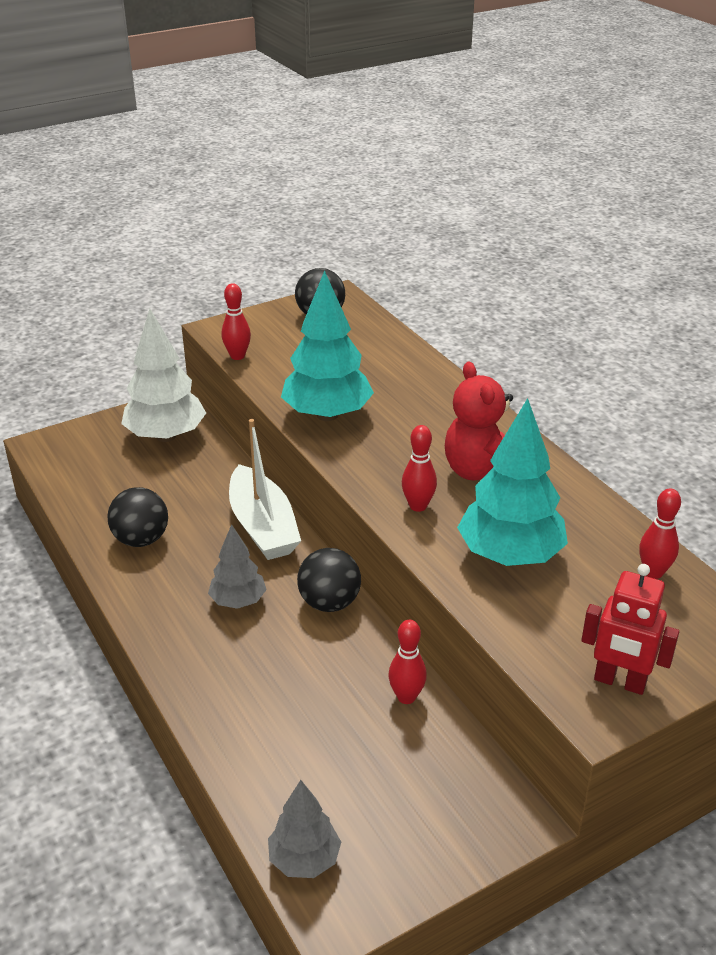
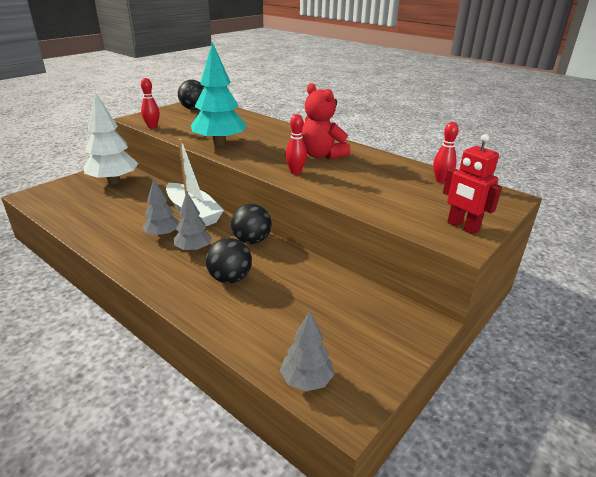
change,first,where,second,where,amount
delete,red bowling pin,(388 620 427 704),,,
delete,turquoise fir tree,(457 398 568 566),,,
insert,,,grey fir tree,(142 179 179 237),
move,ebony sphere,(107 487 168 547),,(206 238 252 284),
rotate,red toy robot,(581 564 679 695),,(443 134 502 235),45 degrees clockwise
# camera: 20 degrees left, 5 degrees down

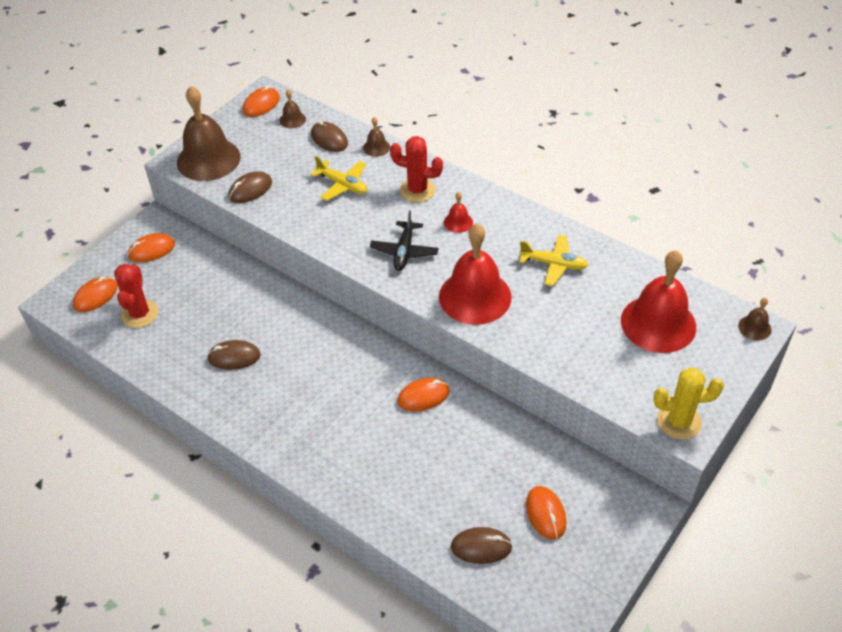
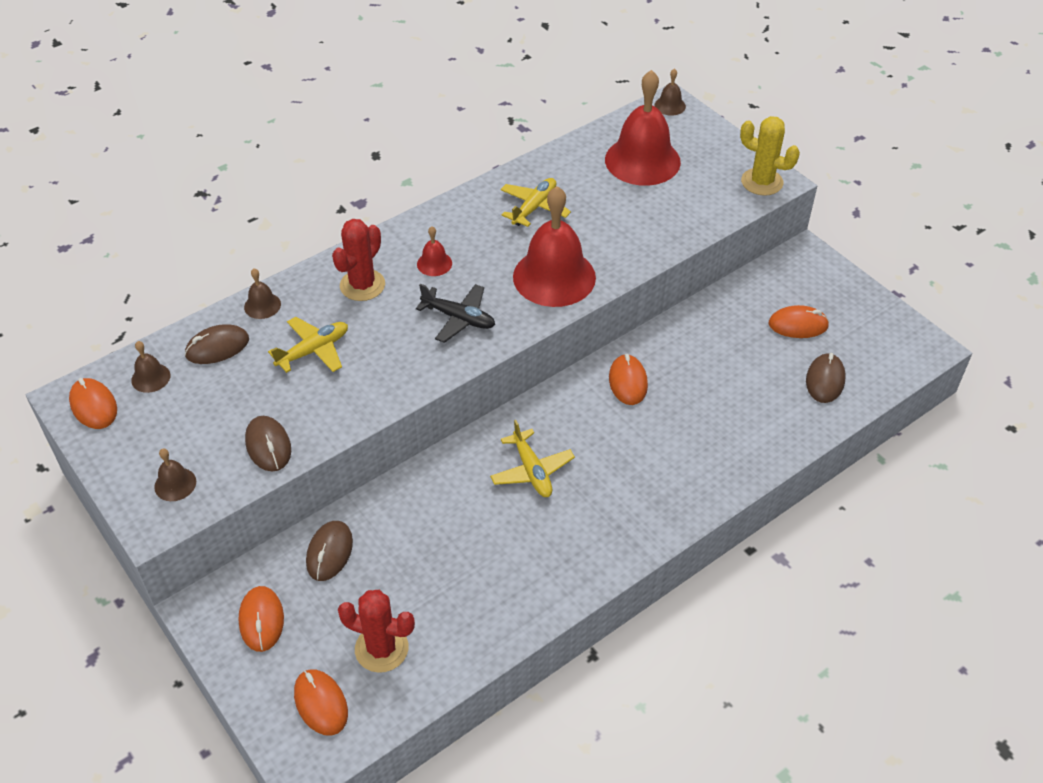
change,first,where,second,where,amount
insert,,,yellow plane,(490 420 575 497),
move,dark brown mouse,(207 340 261 370),,(306 521 353 581),
rotate,yellow prickly plant,(653 367 724 440),,(740 116 800 196),75 degrees counterclockwise
resize,dark brown school bell,(177 86 241 181),,(154 448 196 501),x0.43
# camera: 75 degrees left, 0 degrees up

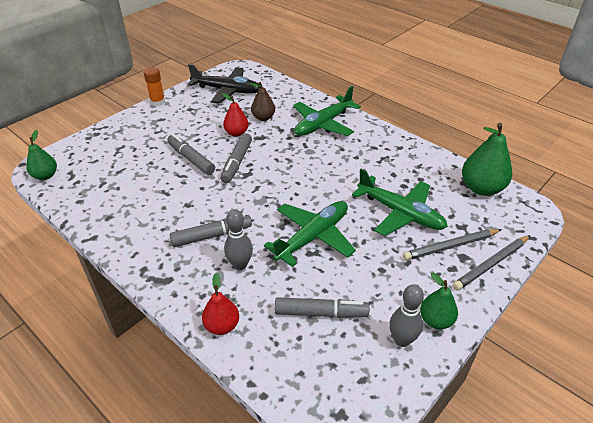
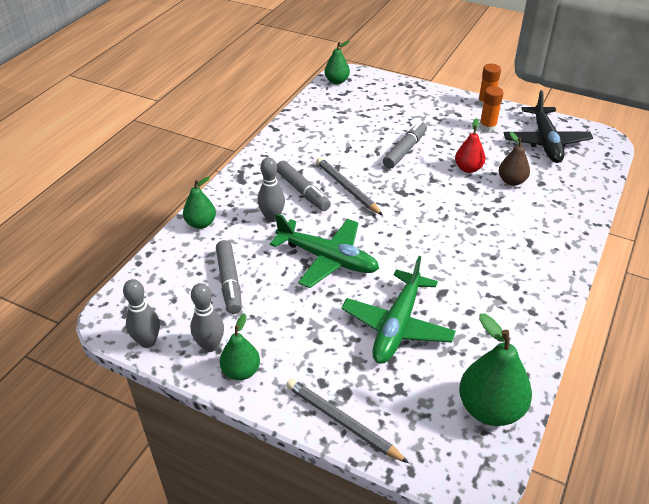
change,first,where,second,where,amount
delete,grey felt pen,(220 133 252 183),,,
delete,leaf-green plane,(293 86 361 136),,,
insert,,,grey bowling pin,(123 279 160 348),
insert,,,orange-coloured glue stick,(479 86 504 132),
move,grey wooden pencil,(403 229 502 260),,(316 157 383 216),
recolor,red pear,(202 273 239 335),leaf-green pear,(183 176 216 229),
# camera: 75 degrees right, 0 degrees up

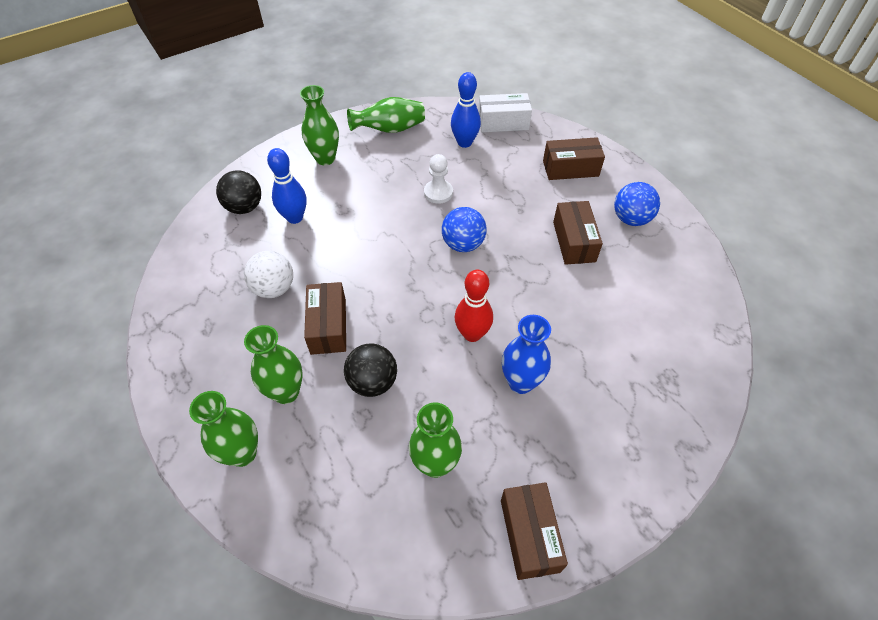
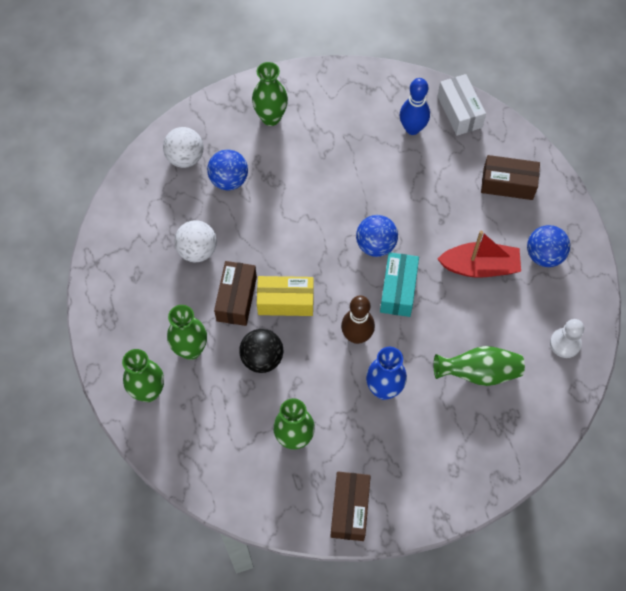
change,first,where,second,where,amount
insert,,,yellow package,(257 276 314 316),
insert,,,turquoise package,(380 252 419 317),
move,leaf-green flower vase,(347 97 425 133),,(434 346 525 386),
move,snow-white pawn,(424 154 453 204),,(550 319 584 358),
replace,cobalt bowling pin,(267 148 307 224),cobalt sphere,(207 150 248 190),
replace,dark brown package,(553 201 603 265),red boat,(438 231 521 278),
recolor,ebony sphere,(216 170 261 214),snow-white sphere,(163 127 204 168),
recolor,red bowling pin,(454 269 493 342),dark brown bowling pin,(341 295 375 344),
rotate,snow-white package,(478 93 532 133),,(438 74 486 136),60 degrees clockwise
# camera: 15 degrees right, 10 degrees up

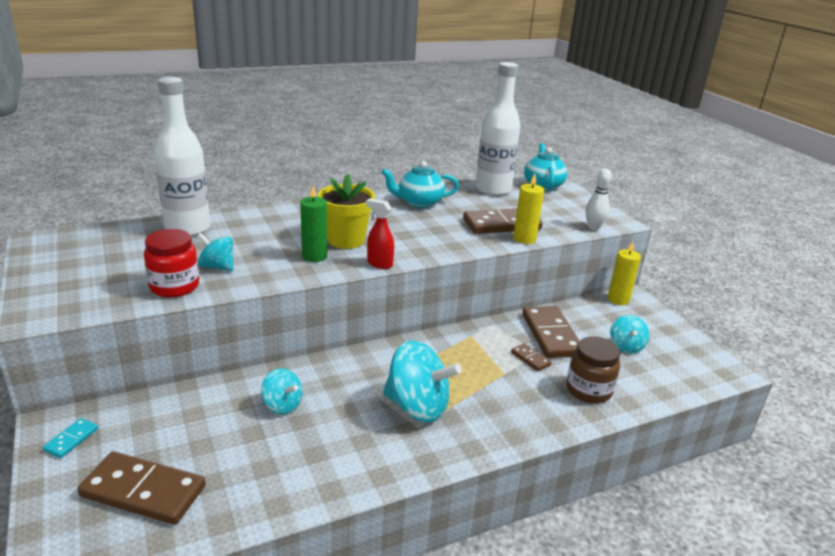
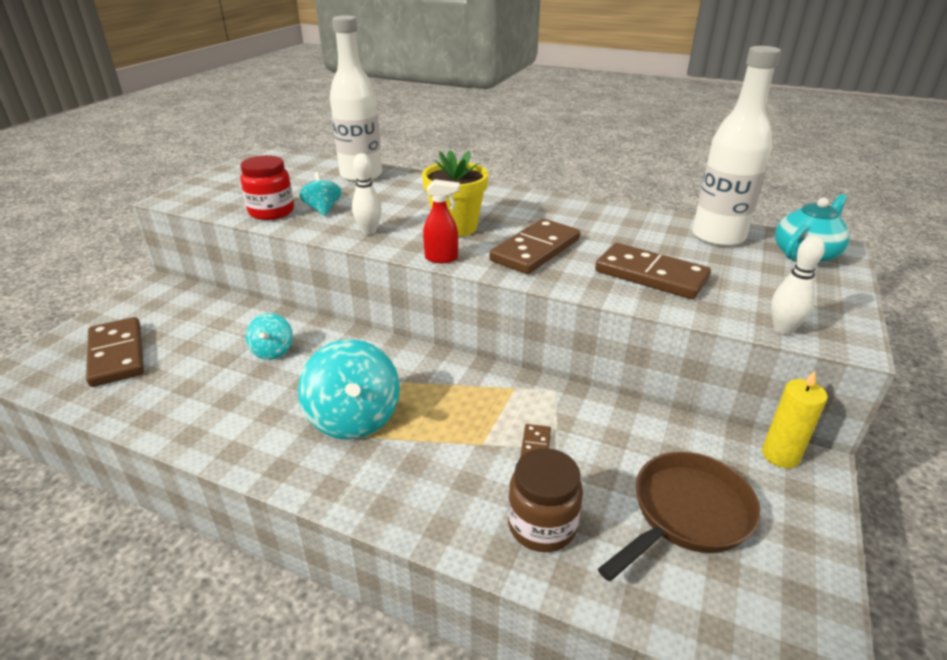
change,first,where,second,where,amount
delete,turquoise domino tile,(43 418 98 458),,,
delete,leaf-green pillar candle,(300 185 327 262),,,
delete,turquoise tea pot,(381 161 459 208),,,
delete,yellow pillar candle,(513 173 544 244),,,
insert,,,snow-white bowling pin,(352 153 382 235),
move,dark brown domino tile,(522 306 579 358),,(489 218 580 274),
replace,turquoise whirligig,(610 315 649 353),dark brown skillet,(598 452 761 581),
rotate,red sprayer,(366 198 394 269),,(423 179 460 263),105 degrees clockwise
# camera: 50 degrees right, 5 degrees up

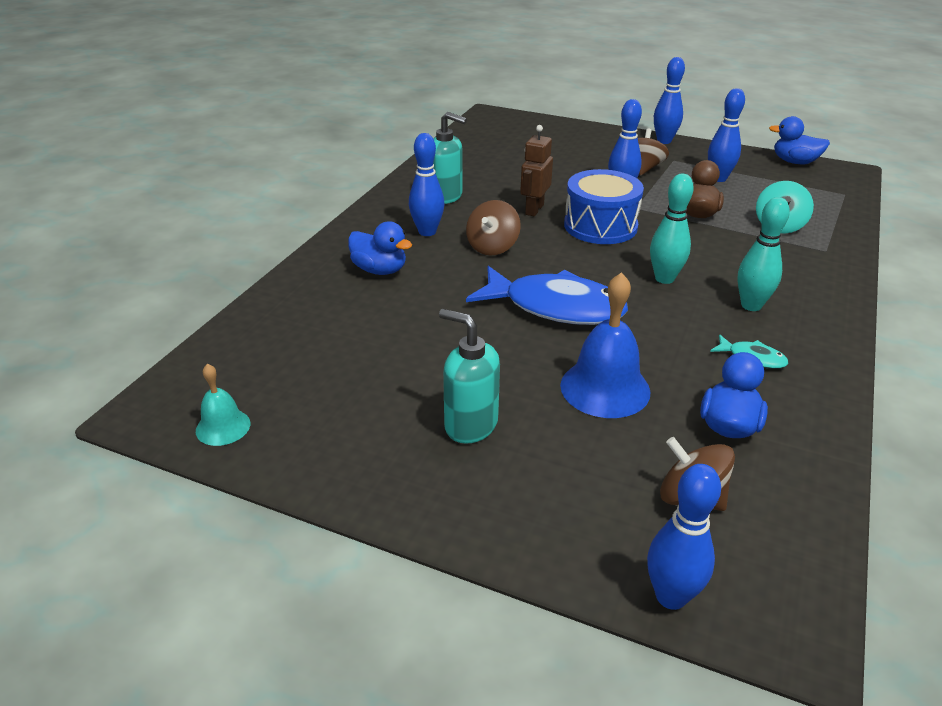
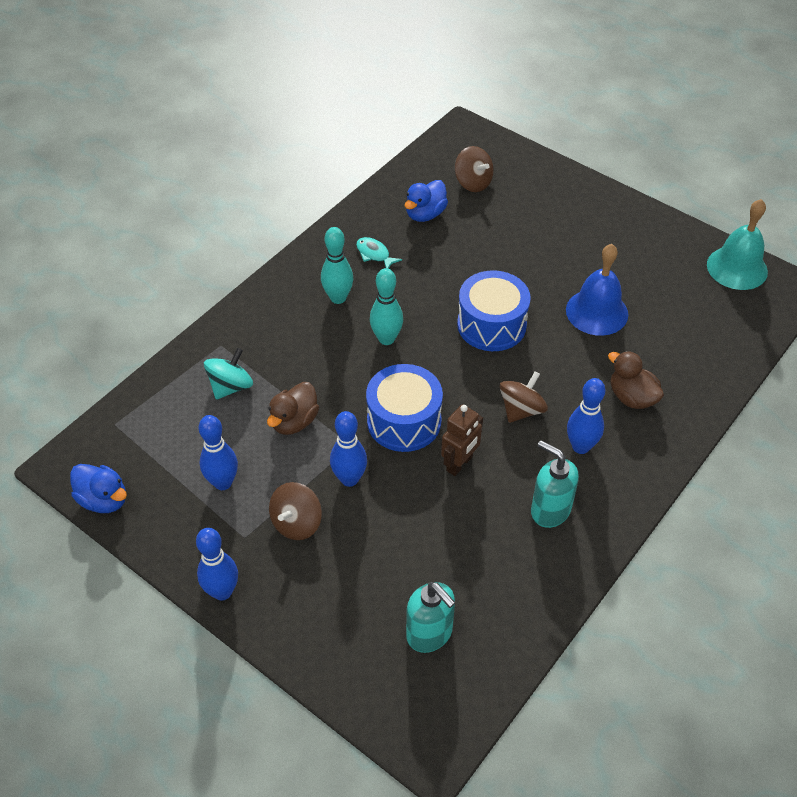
change,first,where,second,where,amount
delete,cobalt bowling pin,(647 464 721 610),,,
move,turquoise soap pump,(439 309 500 444),,(406 582 455 653),
move,cobalt school bell,(560 272 650 418),,(566 244 628 336),
replace,cobalt fish,(466 266 628 325),cobalt drum,(457 270 531 351),
recolor,cobalt rubber duck,(348 221 412 275),dark brown rubber duck,(608 351 664 409),
resize,turquoise school bell,(196 364 250 446),,(707 199 768 290),x1.79
# camera: 165 degrees left, 15 degrees up

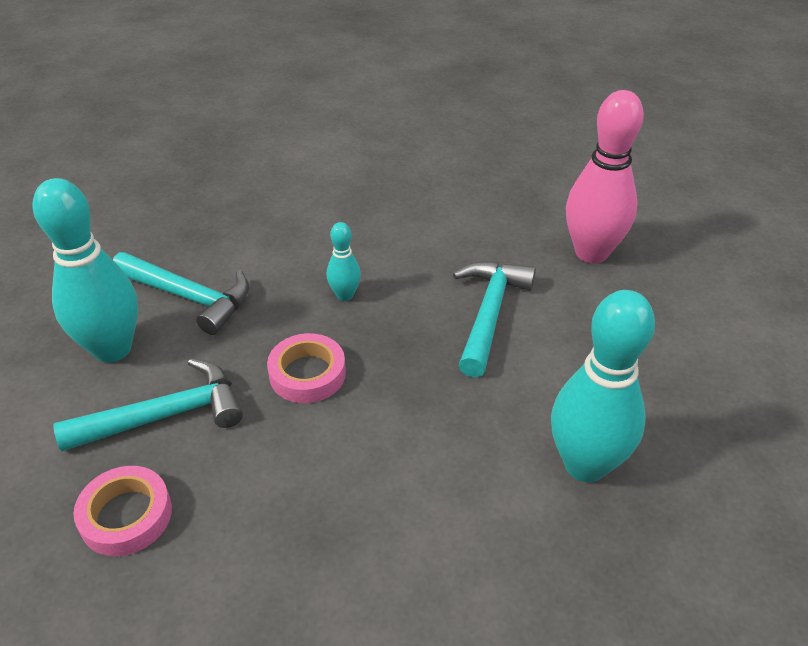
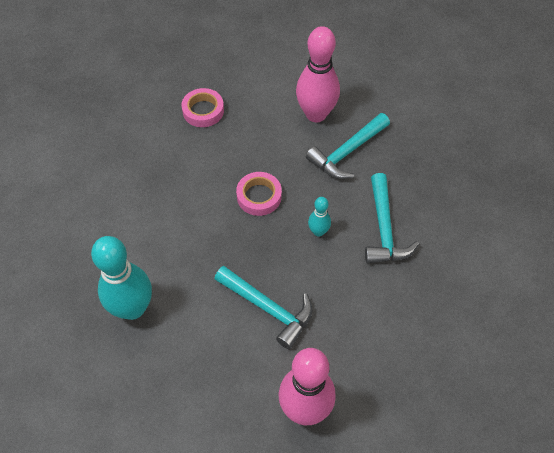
change,first,where,second,where,amount
move,turquoise carpenter's hammer,(53 358 243 451),,(365 173 419 263),
recolor,turquoise bowling pin,(33 178 138 362),rosy bowling pin,(296 26 340 122),
# camera: 110 degrees right, 15 degrees up

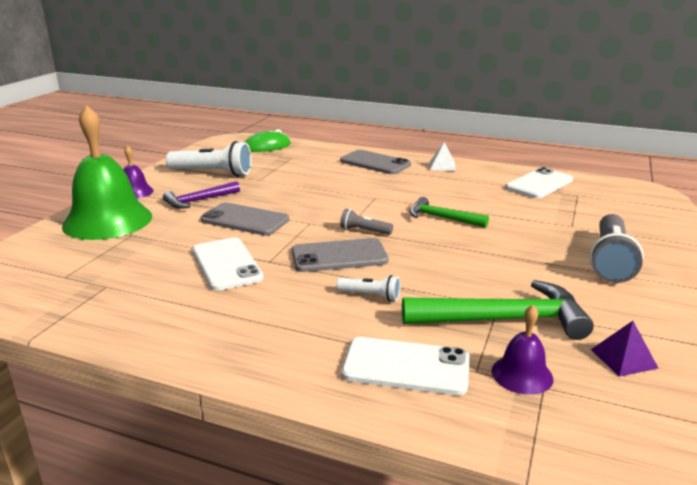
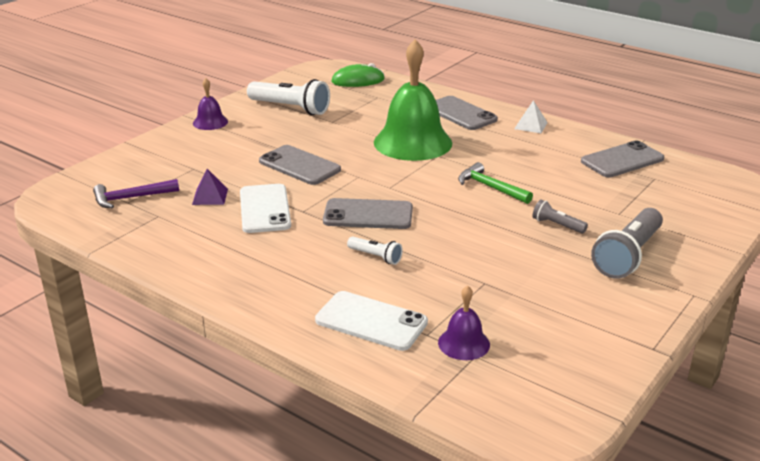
change,first,where,second,where,amount
delete,leaf-green carpenter's hammer,(402 280 594 340),,,
move,leaf-green school bell,(62 105 152 240),,(374 39 452 161),
move,royal purple carpenter's hammer,(163 181 240 209),,(93 179 179 208),
move,grey pocket torch,(340 209 393 235),,(532 199 588 234),
move,royal purple pyramid,(591 321 658 377),,(192 169 228 205),
recolor,snow-white smartphone,(506 167 573 198),grey smartphone,(581 140 665 177),
# camera: 15 degrees right, 5 degrees up

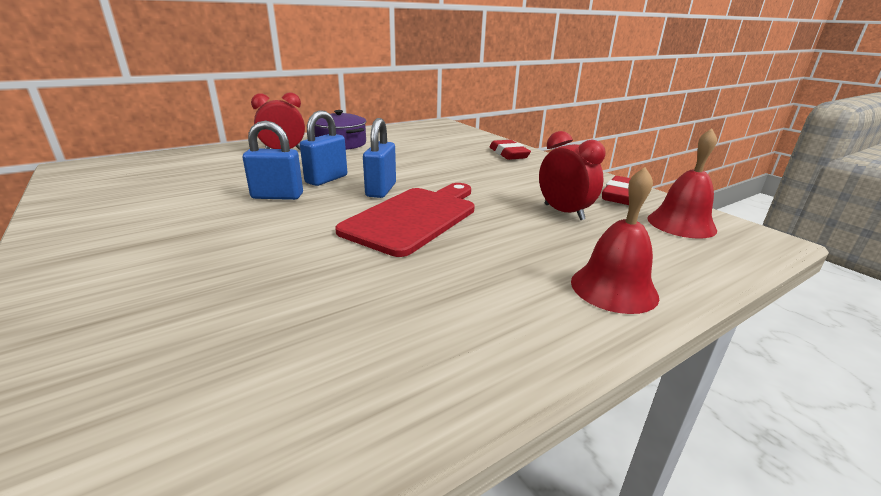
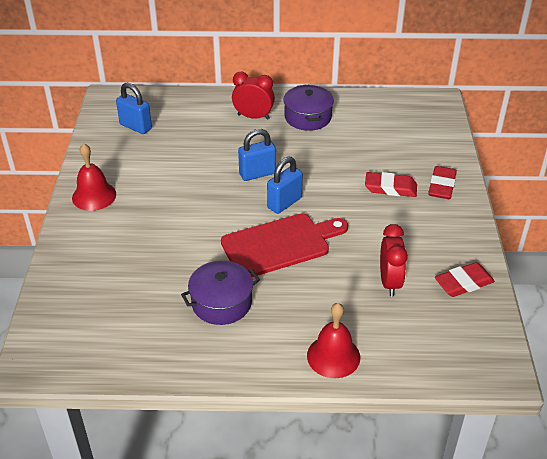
change,first,where,second,where,amount
insert,,,royal purple cooking pot,(181 261 260 325),
insert,,,red eraser,(365 172 417 197),
move,cobalt small lock,(242 121 303 200),,(116 83 152 134),
move,red school bell,(647 128 717 239),,(72 143 116 211),
# camera: 35 degrees right, 15 degrees up

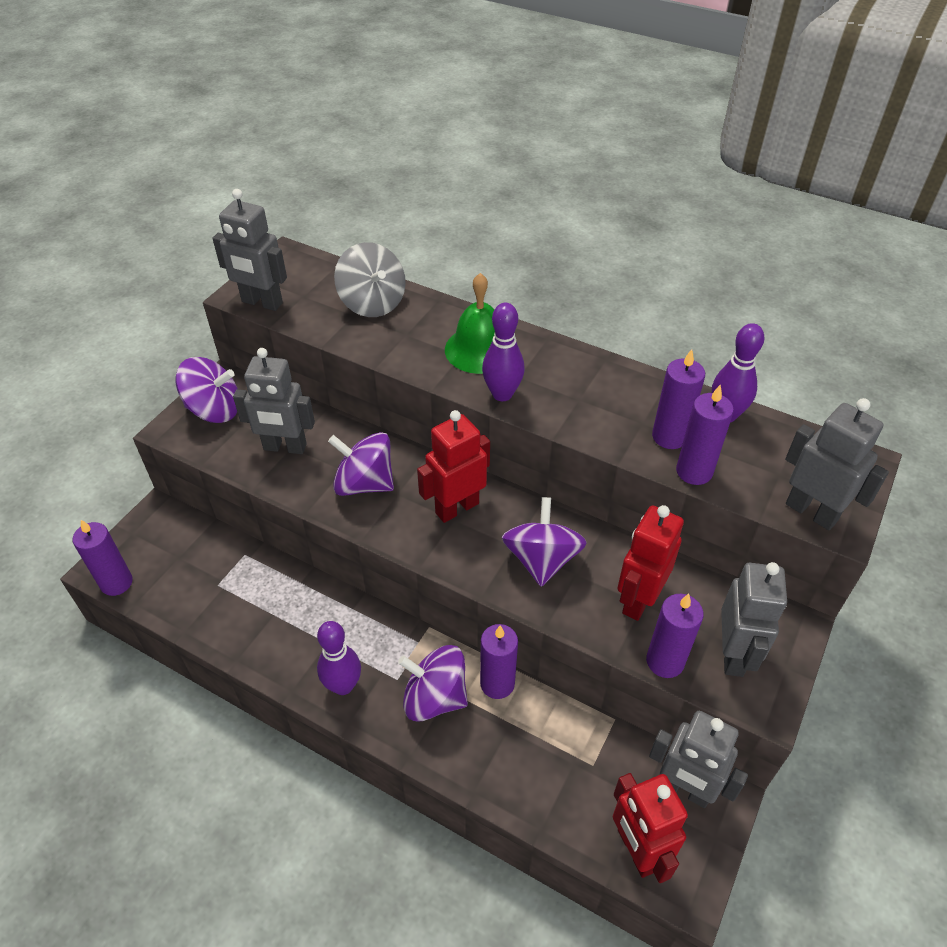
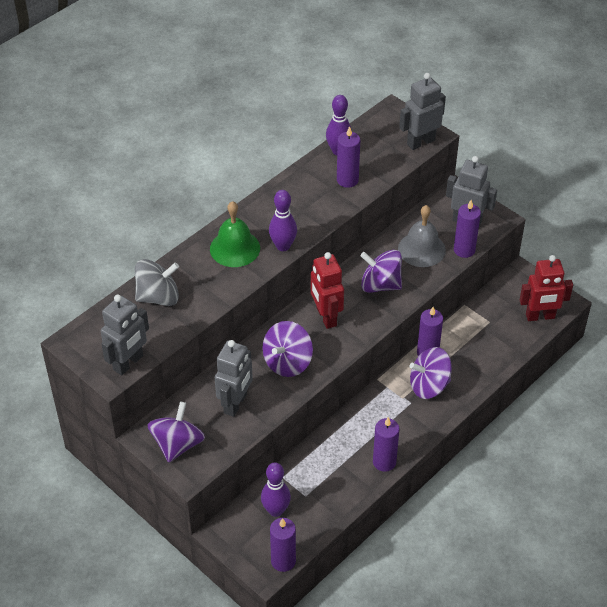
change,first,where,second,where,amount
delete,grey toy robot,(649 711 748 808),,,
move,royal purple bowling pin,(317 621 361 695),,(261 462 291 517),
move,royal purple pillar candle,(676 384 734 485),,(373 417 399 472),
replace,red toy robot,(617 505 684 621),grey school bell,(398 205 446 267),
rotate,royal purple whirligig,(398 645 468 721),,(410 347 452 399),45 degrees clockwise
# camera: 75 degrees left, 0 degrees up

